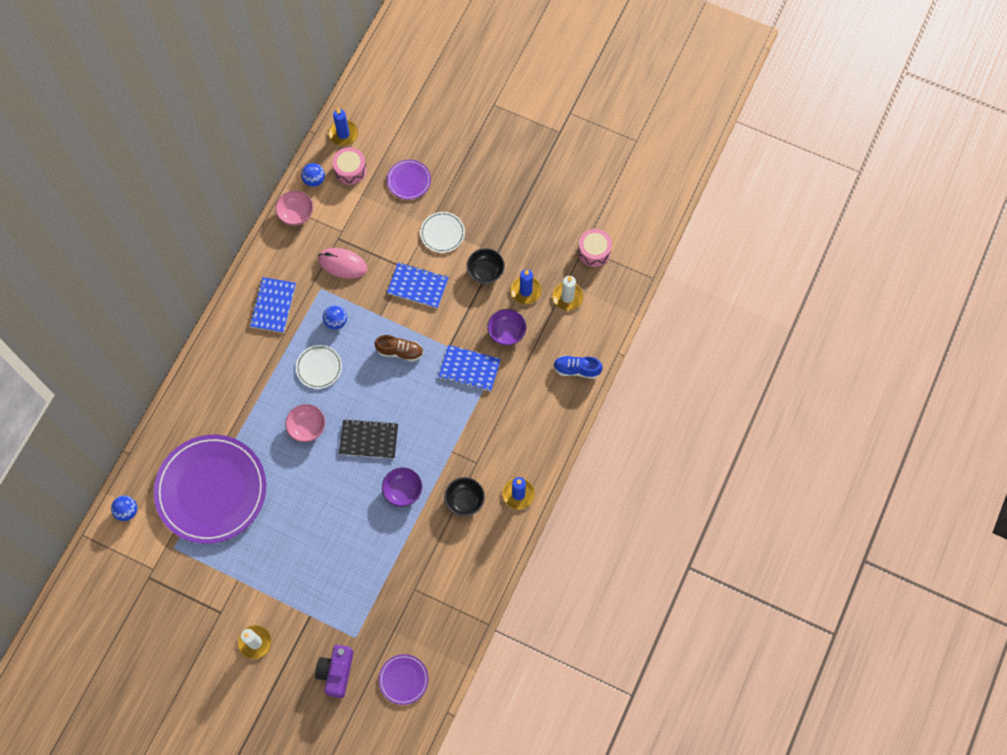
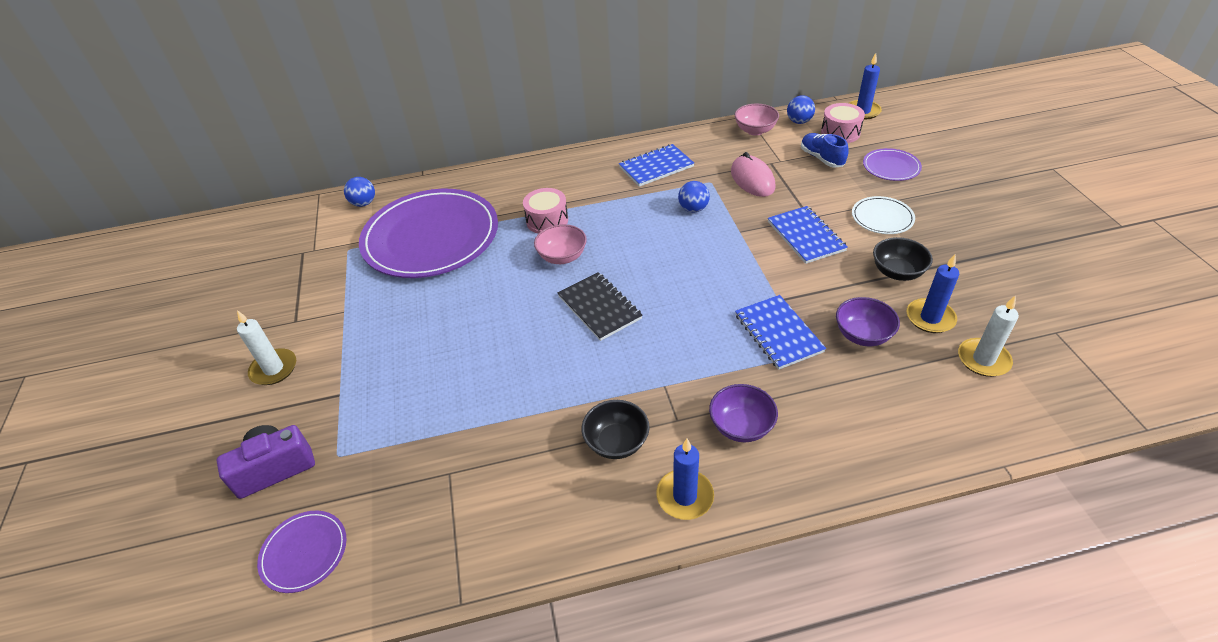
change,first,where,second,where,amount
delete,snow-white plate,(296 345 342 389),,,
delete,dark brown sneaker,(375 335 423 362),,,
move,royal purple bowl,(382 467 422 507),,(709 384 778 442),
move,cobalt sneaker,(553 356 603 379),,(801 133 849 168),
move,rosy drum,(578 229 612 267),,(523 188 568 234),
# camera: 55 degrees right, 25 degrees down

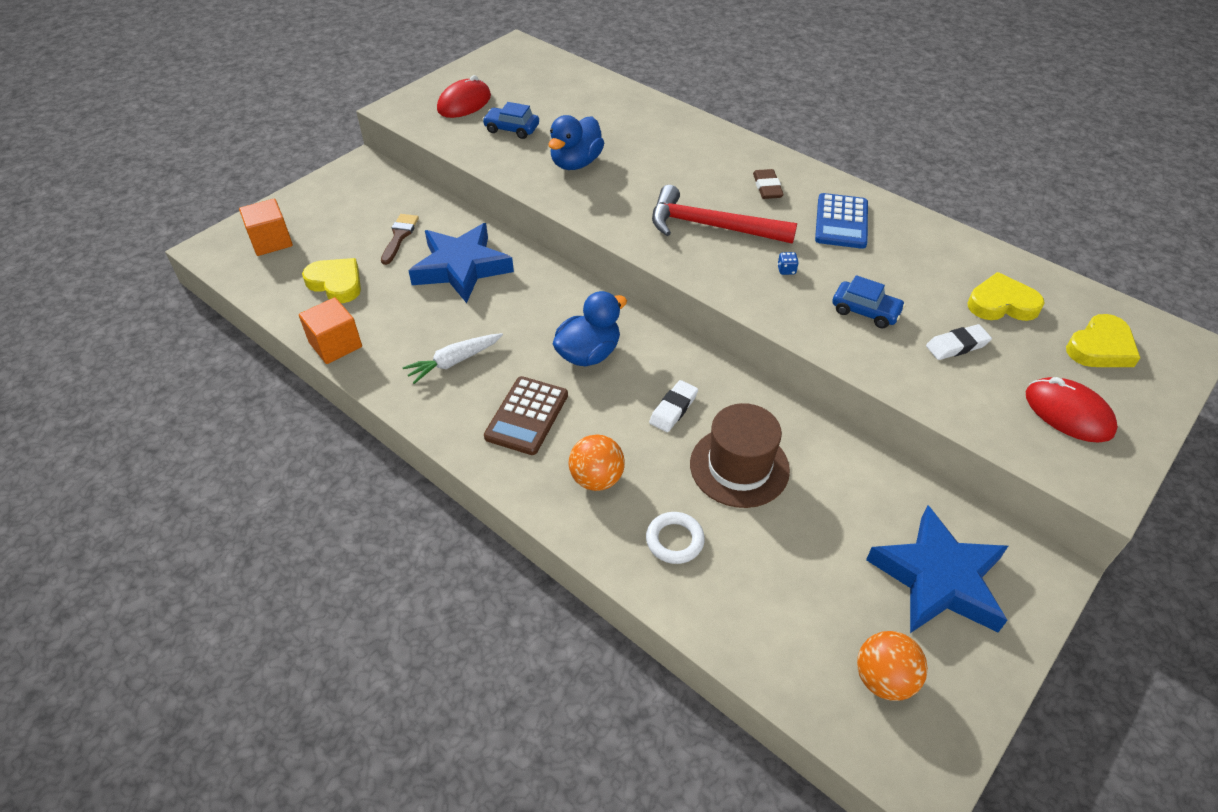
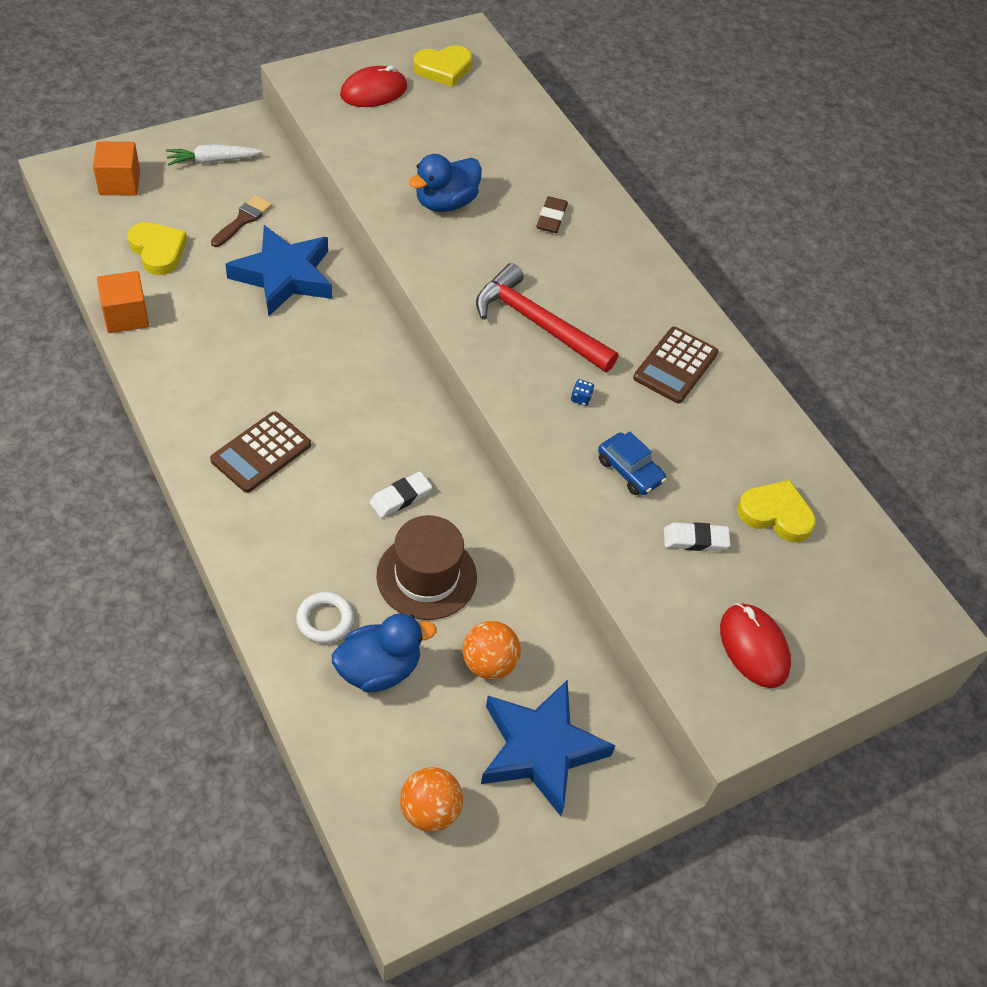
change,first,where,second,where,amount
delete,cobalt toy car,(482 102 539 139),,,
move,snow-white carrot,(402 333 503 384),,(166 144 263 166),
move,cobalt rubber duck,(553 291 627 366),,(332 613 437 693),
move,orange-coloured sphere,(568 434 625 491),,(462 621 521 680),
move,dark brown eraser,(753 169 784 199),,(536 196 568 233),
move,yellow love heart,(1066 314 1140 367),,(413 45 472 87),
recolor,cobalt pocket calculator,(815 193 868 249),dark brown pocket calculator,(633 327 718 403),
# camera: 15 degrees right, 5 degrees up

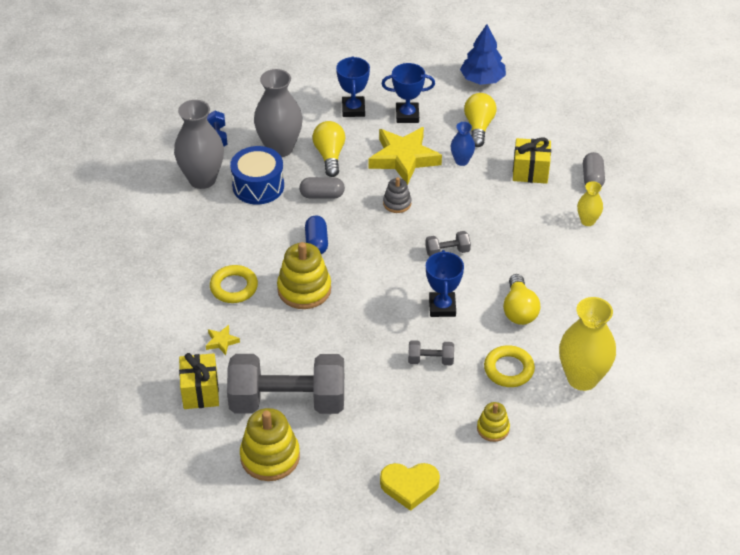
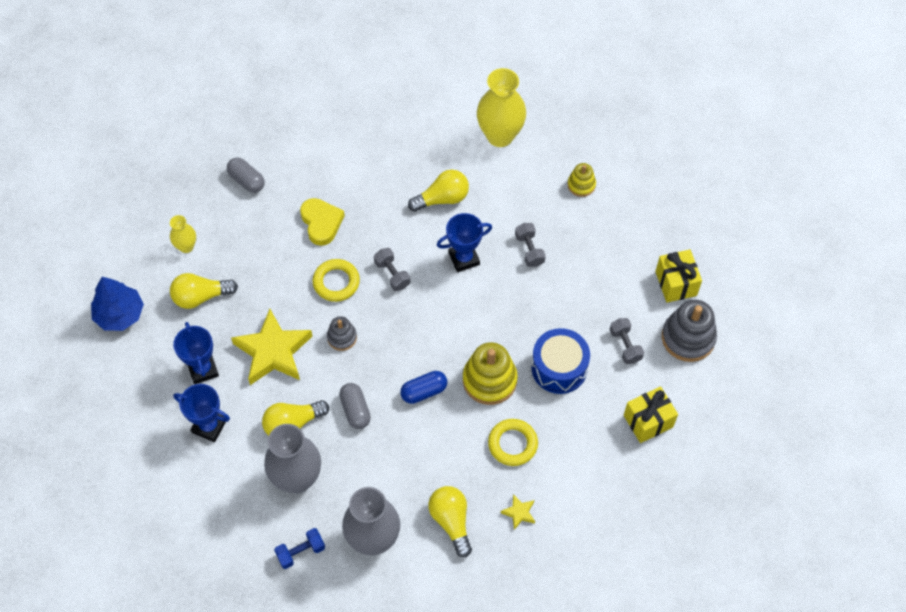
change,first,where,second,where,amount
delete,cobalt flower vase,(450 122 475 166),,,
insert,,,yellow light bulb,(428 486 472 558),
move,yellow five-pointed star,(206 325 240 355),,(501 494 535 530),
move,cobalt drum,(230 146 284 205),,(531 328 590 394),
move,yellow love heart,(380 463 440 511),,(300 198 345 246),
move,yellow ring,(484 345 535 387),,(312 259 360 302),
move,yellow gift,(513 138 551 184),,(655 249 702 303),
move,yellow flower vase,(577 181 603 226),,(170 215 196 253),
recolor,yellow ring stacker,(240 408 300 481),grey ring stacker,(662 300 717 362),
rotate,cobalt award cup,(336 56 370 117),,(173 384 230 442),45 degrees clockwise
rotate,grey pill,(583 152 605 187),,(227 157 265 193),60 degrees clockwise
resize,grey free weight,(227 354 344 414),,(610 318 644 364),x0.41
# camera: 110 degrees left, 15 degrees up

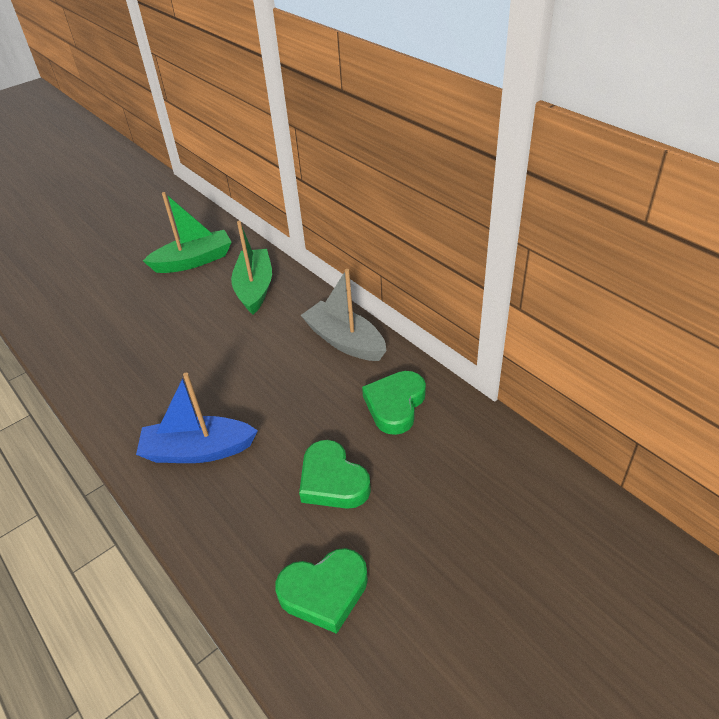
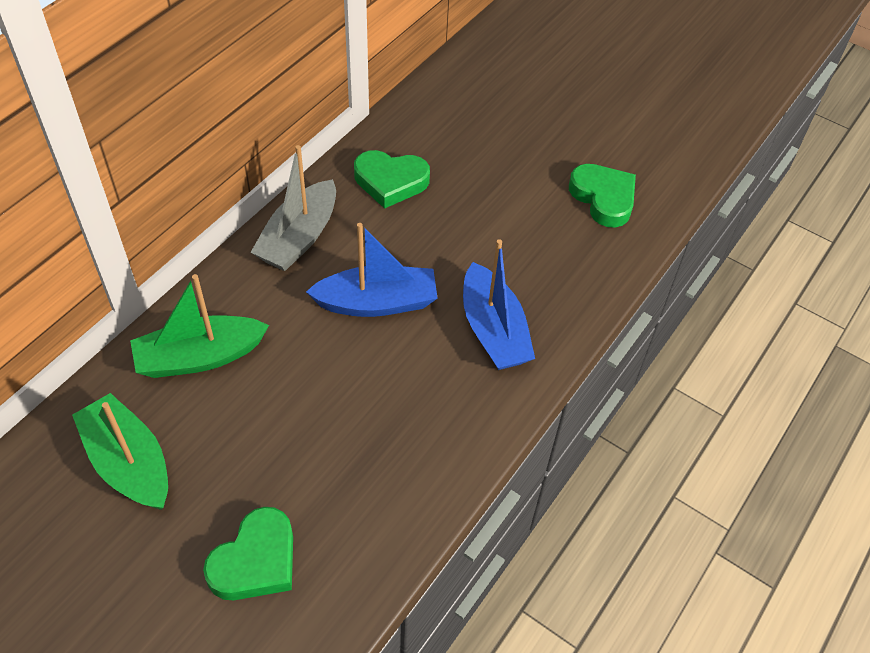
change,first,where,second,where,amount
insert,,,cobalt boat,(306 223 438 317),
move,leaf-green love heart,(299 440 371 509),,(203 507 293 600),
# camera: 110 degrees left, 10 degrees up

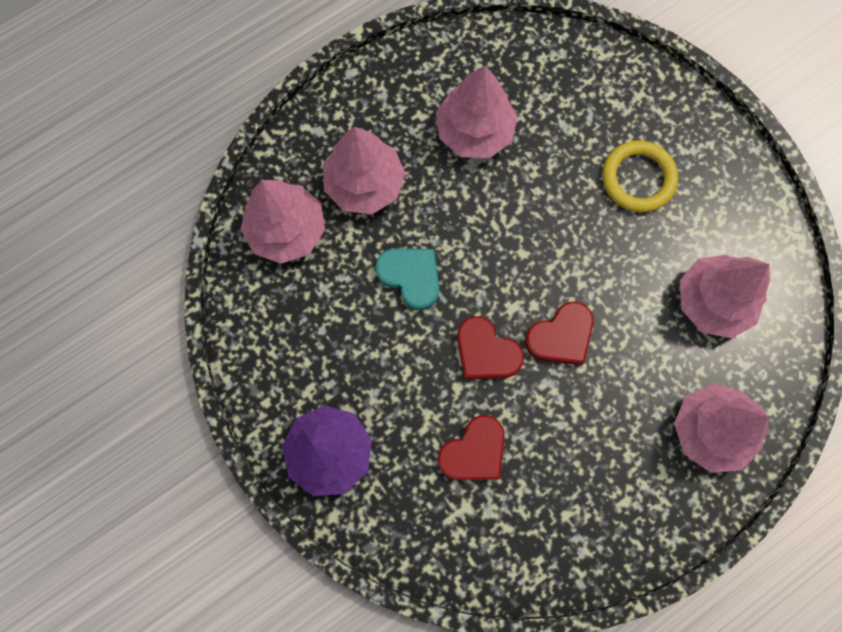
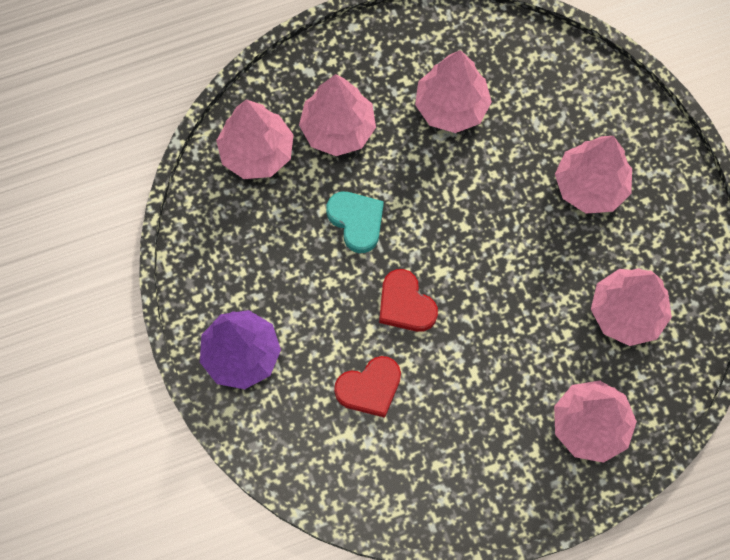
change,first,where,second,where,amount
delete,red love heart,(525 302 593 365),,,
replace,yellow ring,(602 140 678 212),rosy fir tree,(555 136 632 214),
# camera: 15 degrees right, 5 degrees down

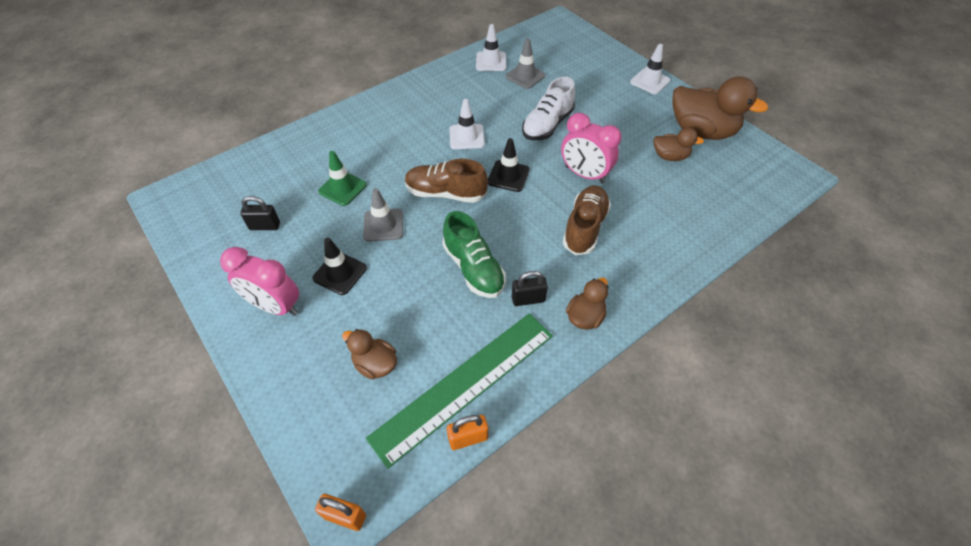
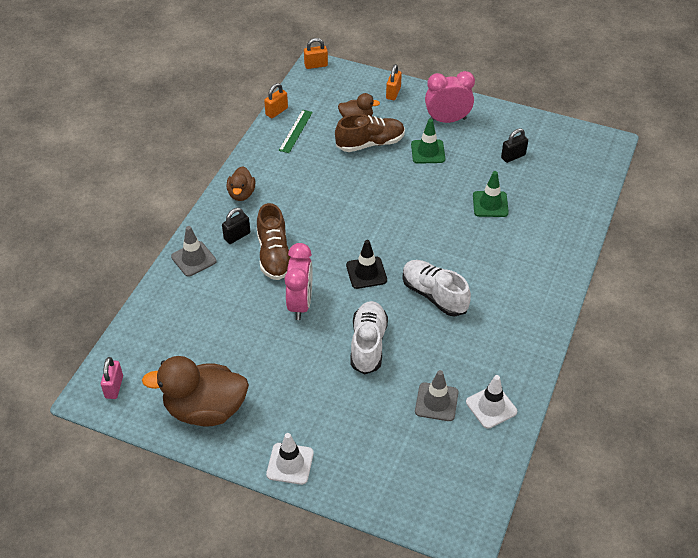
change,first,where,second,where,amount
delete,leaf-green sneaker,(442 211 506 298),,,
delete,dark brown rubber duck,(653 128 704 161),,,
insert,,,rosy small lock,(101 357 123 399),
insert,,,orange-coloured small lock,(386 64 402 100),
move,grey safety cone,(363 188 403 242),,(171 226 216 277),
move,dark brown sneaker,(405 159 488 203),,(335 114 405 152),
move,ebony small lock,(512 271 548 306),,(222 208 250 244),
replace,snow-white safety cone,(449 99 485 149),snow-white sneaker,(402 260 471 317),
recolor,ebony safety cone,(312 238 367 295),leaf-green safety cone,(411 119 445 164),
rotate,rosy alarm clock,(561 113 621 183),,(285 243 313 320),90 degrees clockwise
resize,leaf-green straightedge,(366 313 553 468),,(279 110 313 153),x0.46
# camera: 150 degrees right, 5 degrees down

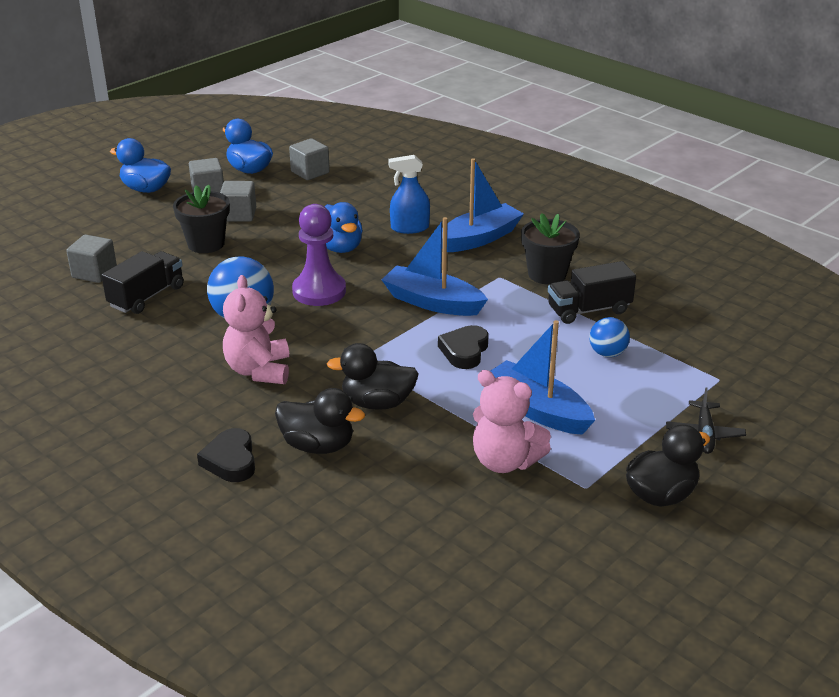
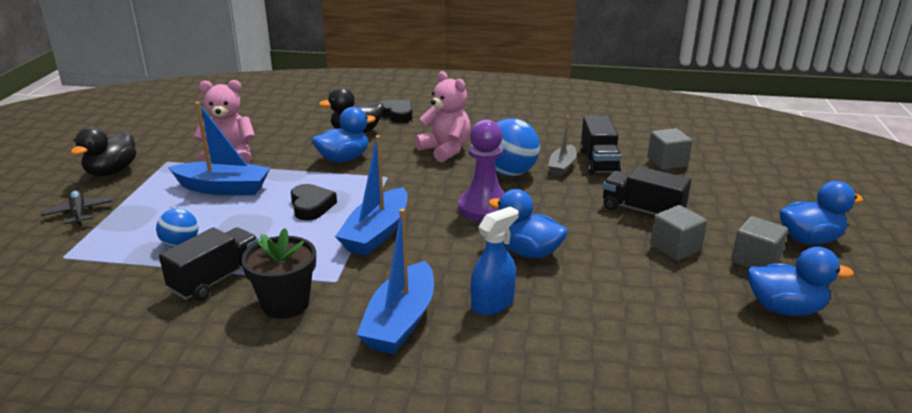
change,first,where,second,where,amount
delete,grey block,(289 138 330 180),,,
insert,,,grey boat,(548 116 577 176),
replace,ebony potted plant,(173 184 230 253),ebony truck,(603 166 691 215),
recolor,ebony rubber duck,(327 343 419 410),cobalt rubber duck,(312 107 375 163),
rotate,cobalt boat,(382 217 488 316),,(335 135 408 256),120 degrees clockwise
# camera: 145 degrees right, 5 degrees down

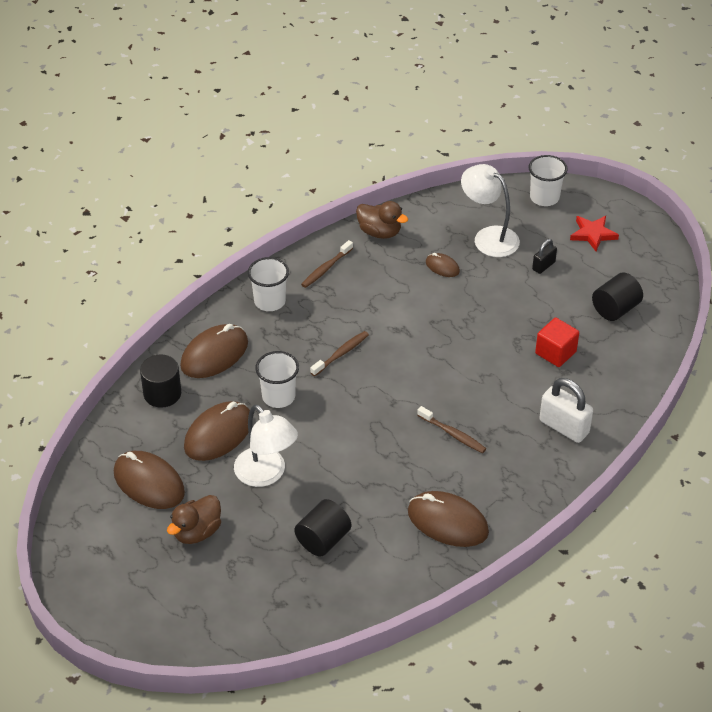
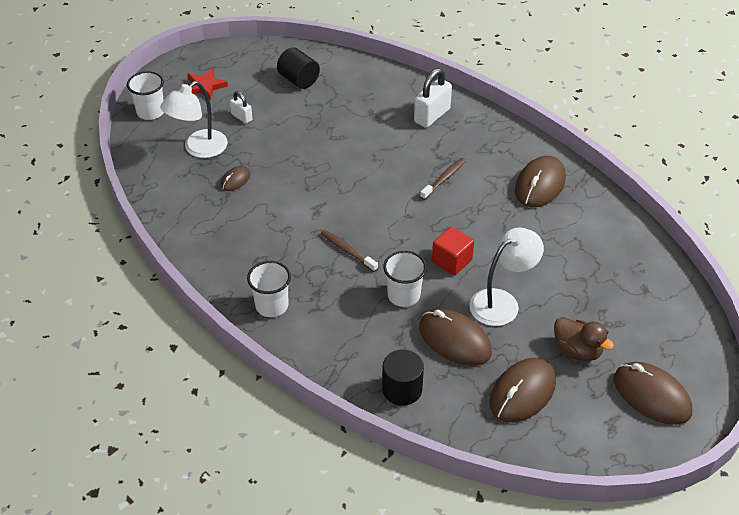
change,first,where,second,where,amount
delete,ebony solid cylinder,(294 499 351 557),,,
delete,dark brown toothbrush,(301 240 353 288),,,
delete,dark brown rubber duck,(356 201 408 239),,,
move,dark brown mouse,(180 324 248 378),,(614 362 692 425),
move,red block,(535 317 579 367),,(432 227 474 275),
recolor,ebony small lock,(532 239 557 274),snow-white small lock,(230 91 253 124),
# camera: 90 degrees left, 0 degrees up

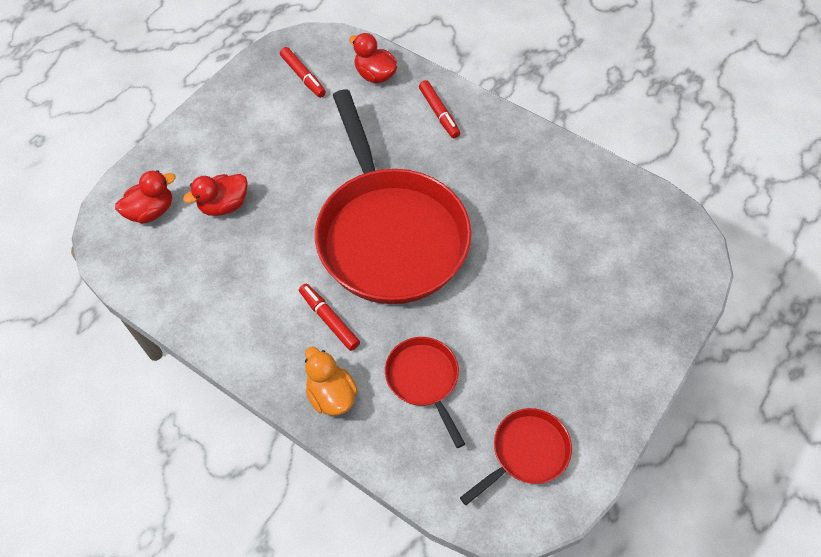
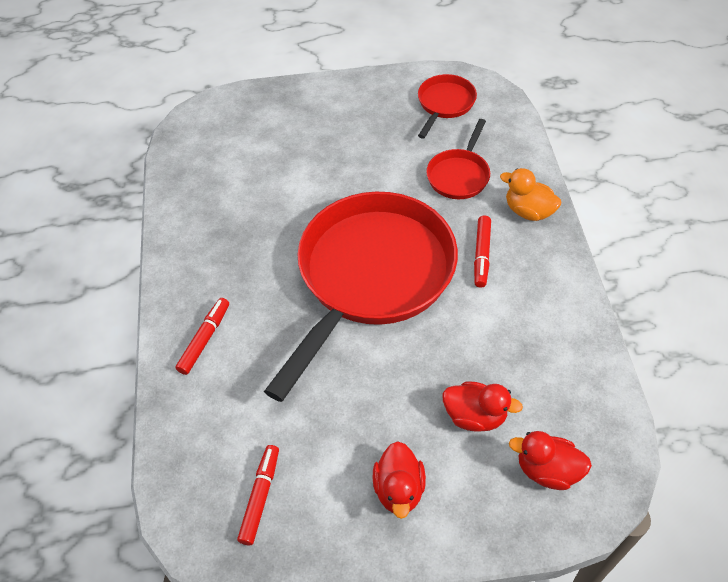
change,first,where,second,where,amount
move,red rubber duck,(349 33 397 83),,(373 441 426 519),
rotate,orange-coloured rubber duck,(305 346 358 416),,(500 168 561 221),105 degrees clockwise
rotate,red skillet,(460 408 572 505),,(418 74 477 139),105 degrees clockwise
# camera: 130 degrees left, 5 degrees down

